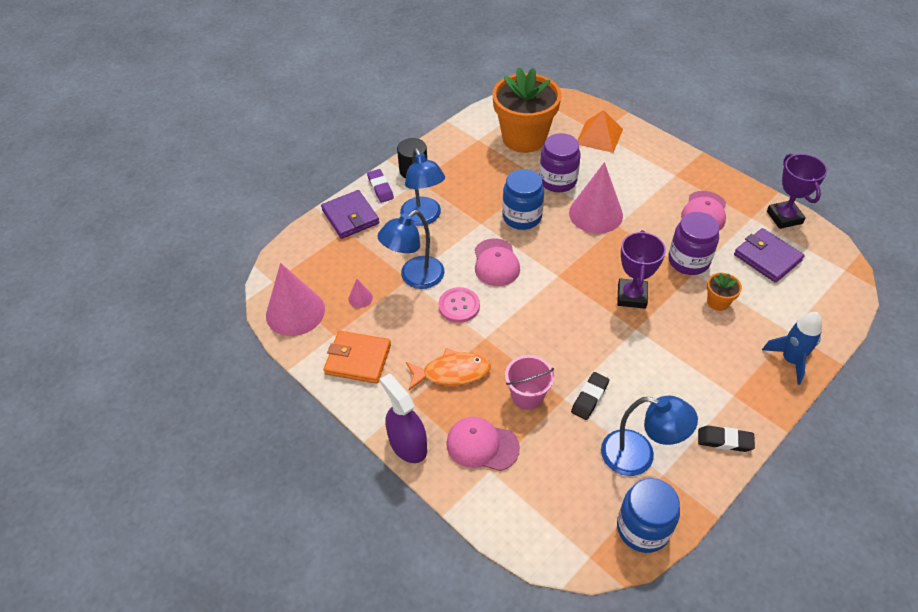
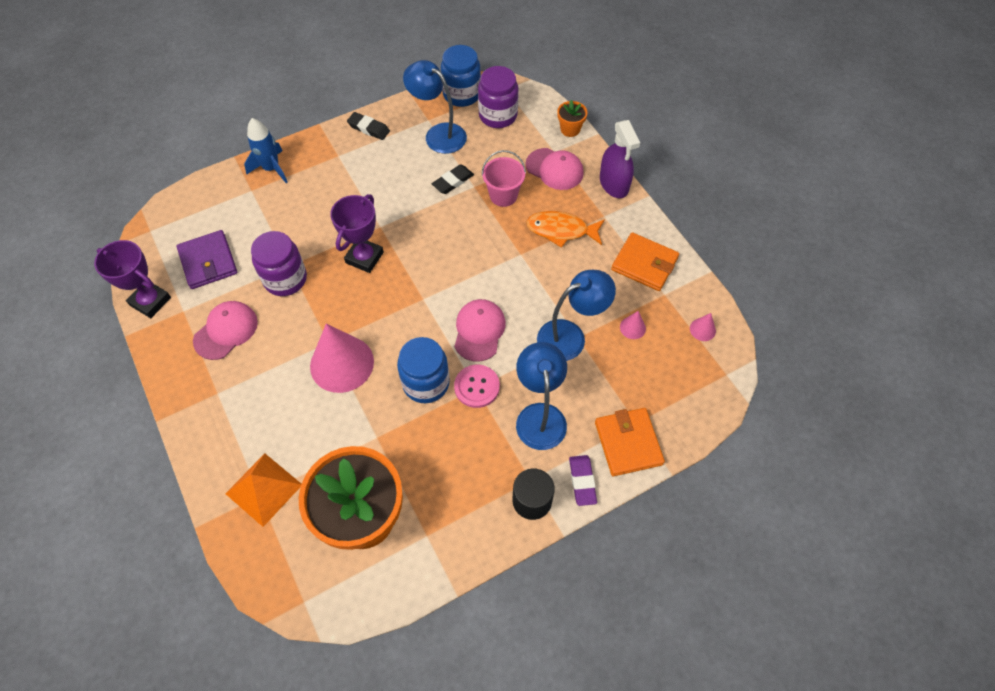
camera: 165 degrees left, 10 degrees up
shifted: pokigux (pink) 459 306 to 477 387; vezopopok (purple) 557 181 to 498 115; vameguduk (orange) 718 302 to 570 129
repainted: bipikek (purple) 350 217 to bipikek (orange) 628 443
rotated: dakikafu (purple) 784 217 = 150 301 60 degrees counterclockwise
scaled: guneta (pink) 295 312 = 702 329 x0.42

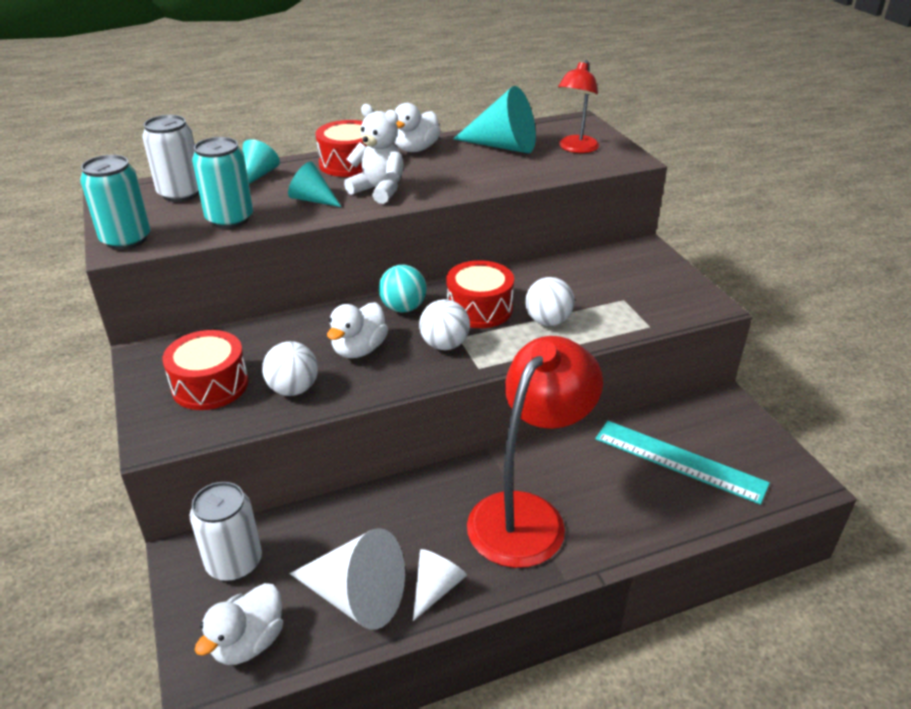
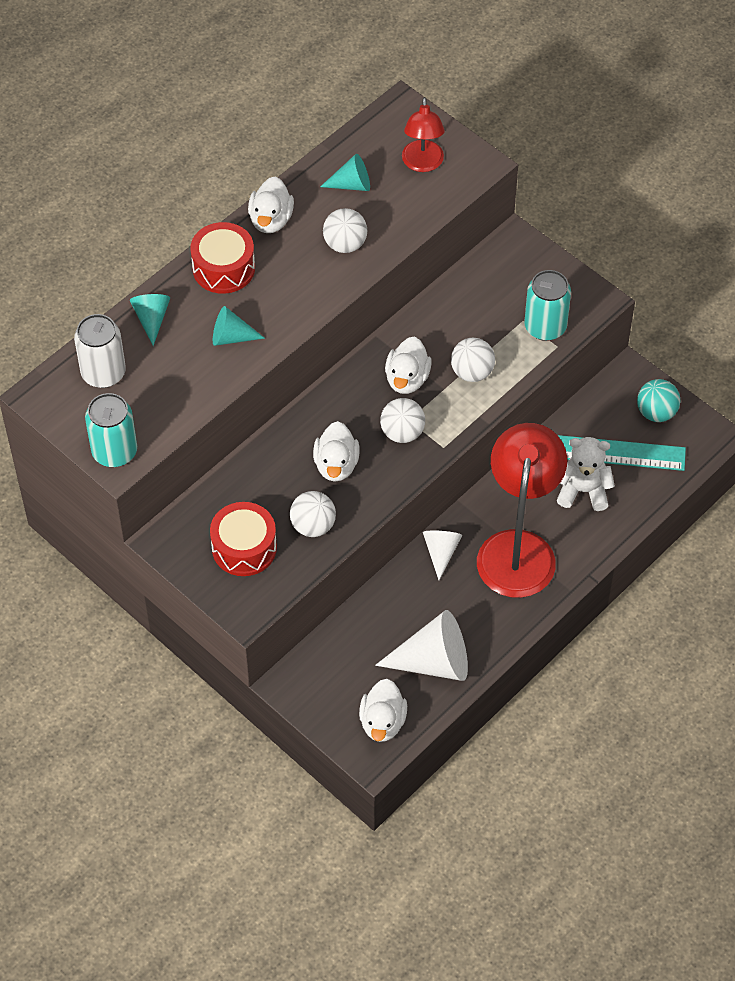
camera: 25 degrees left, 20 degrees up
gone: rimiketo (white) 234 562
new: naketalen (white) 345 244
shifted: rimiketo (turquoise) 230 219 to 545 327; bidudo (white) 379 190 to 583 490; naketalen (turquoise) 403 308 to 656 412; guneta (white) 436 588 to 441 552
swapped: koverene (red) 479 308 to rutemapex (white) 407 379
scaled: guneta (turquoise) 503 146 = 351 184 x0.57

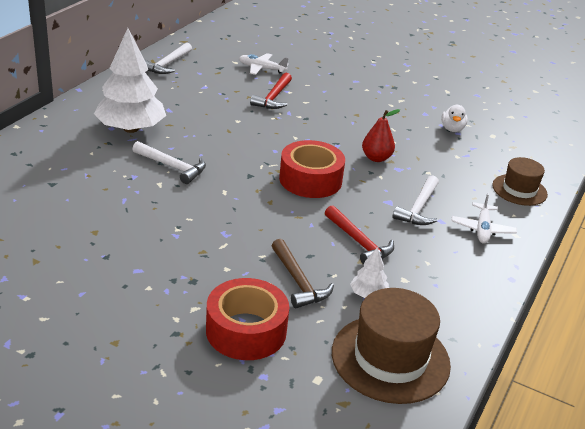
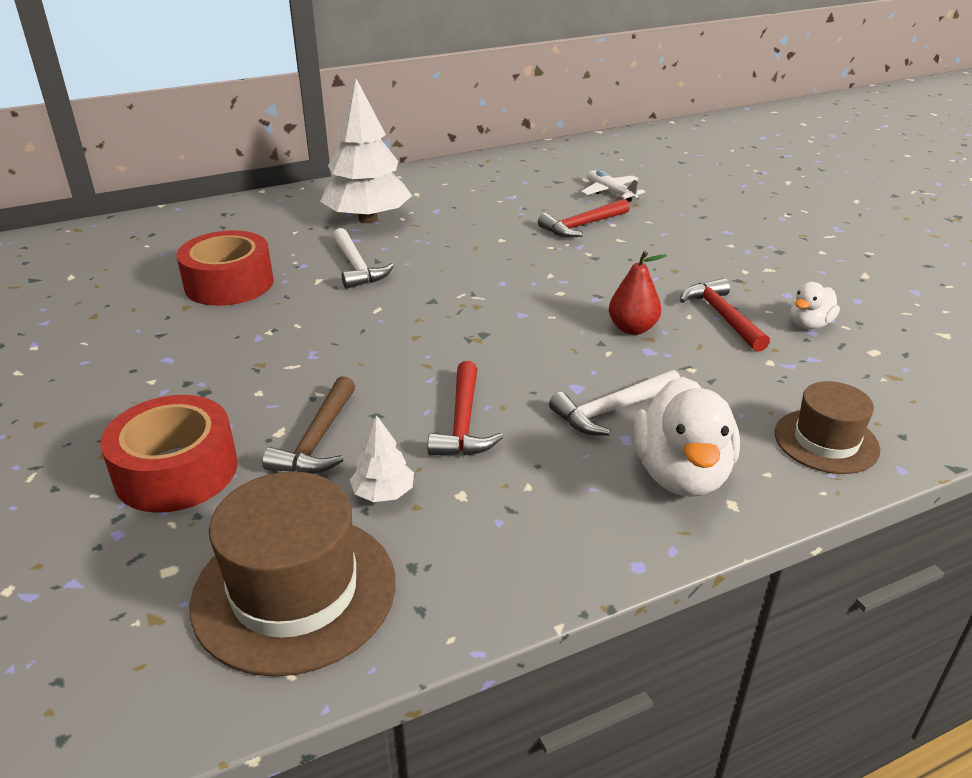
camera: 40 degrees right, 0 degrees up
gone: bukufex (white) 167 64
new: bukufex (red) 722 316
shifted: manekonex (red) 310 180 to 229 283
swapped: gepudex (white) 482 229 to rutemapex (white) 681 474

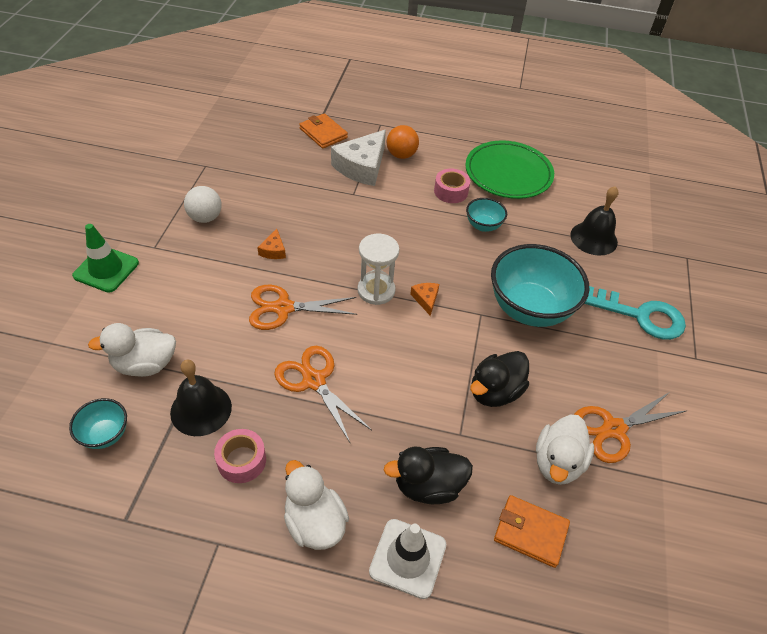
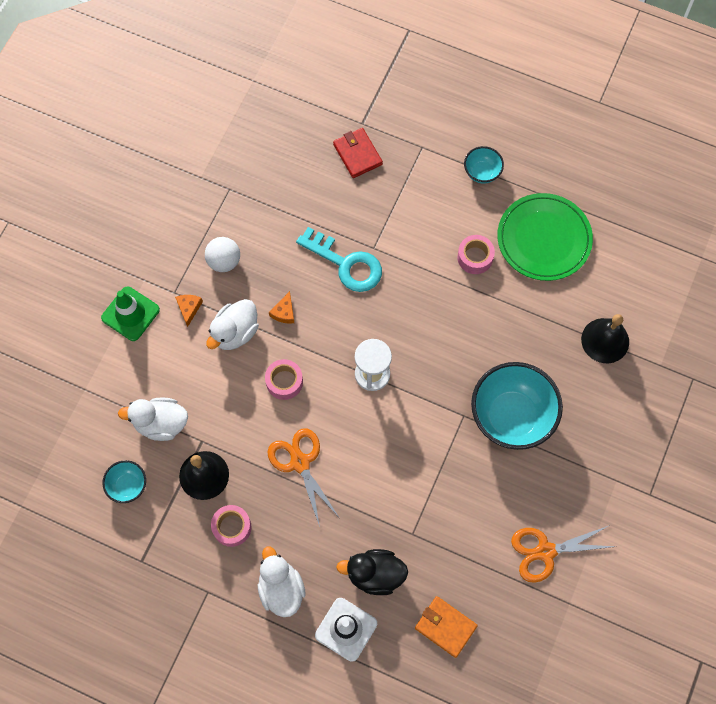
camera: 15 degrees right, 20 degrees up
gone: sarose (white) 362 167; naketalen (orange) 401 155; rutemapex (black) 495 391
shifted: sarose (orange) 425 299 to 189 308; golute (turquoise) 483 226 to 482 172; rutemapex (white) 557 462 to 235 332; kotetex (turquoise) 640 315 to 345 264
swapped: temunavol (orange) 283 308 to manekonex (pink) 284 382
repainted: bipikek (orange) 323 133 to bipikek (red) 357 154

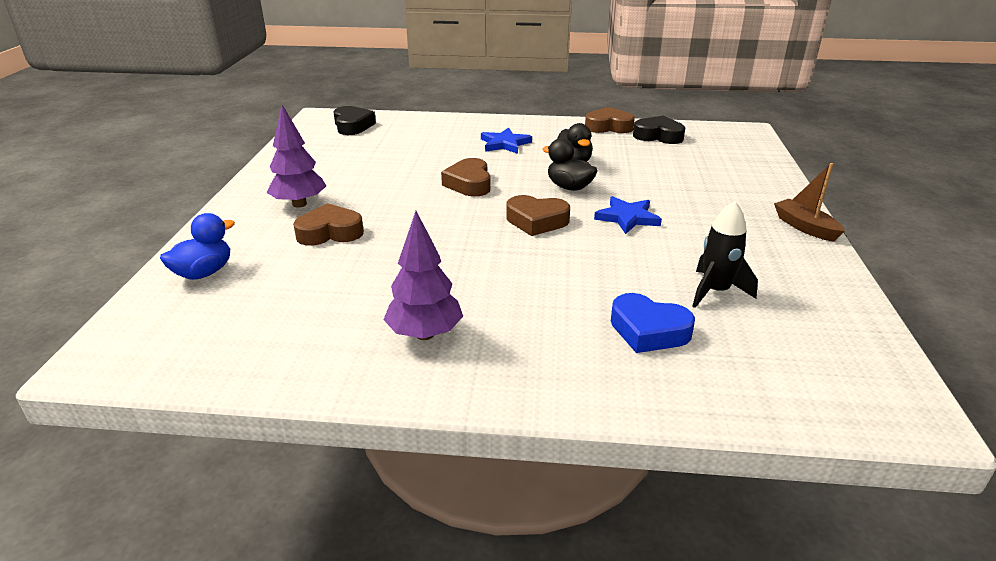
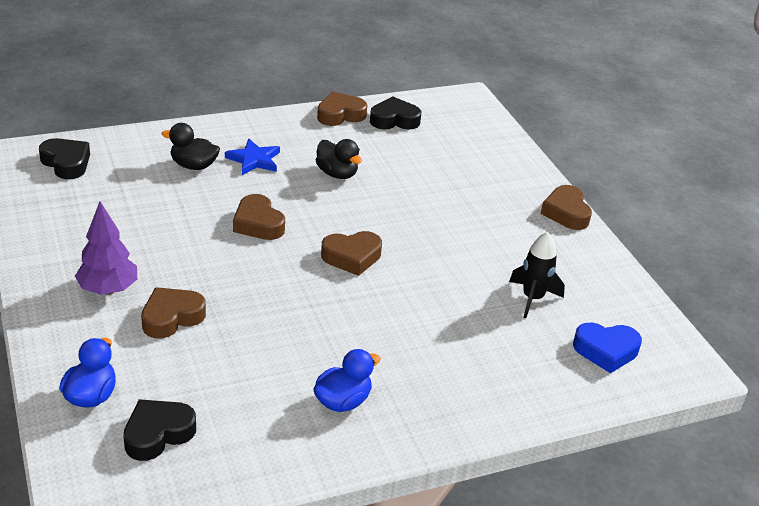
camera: 30 degrees left, 5 degrees up
gone: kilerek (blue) 627 218
new: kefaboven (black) 158 434
shifted: rutemapex (black) 569 187 to 193 166; kefaboven (blue) 648 331 to 606 351
swapped: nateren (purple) 425 334 to rutemapex (blue) 343 401; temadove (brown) 805 227 to kefaboven (brown) 566 213

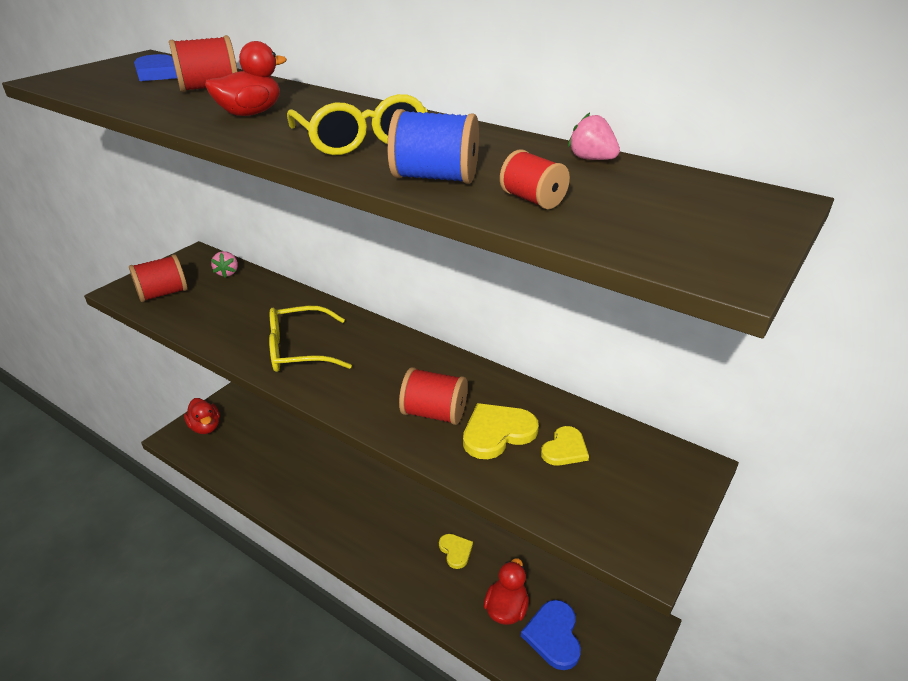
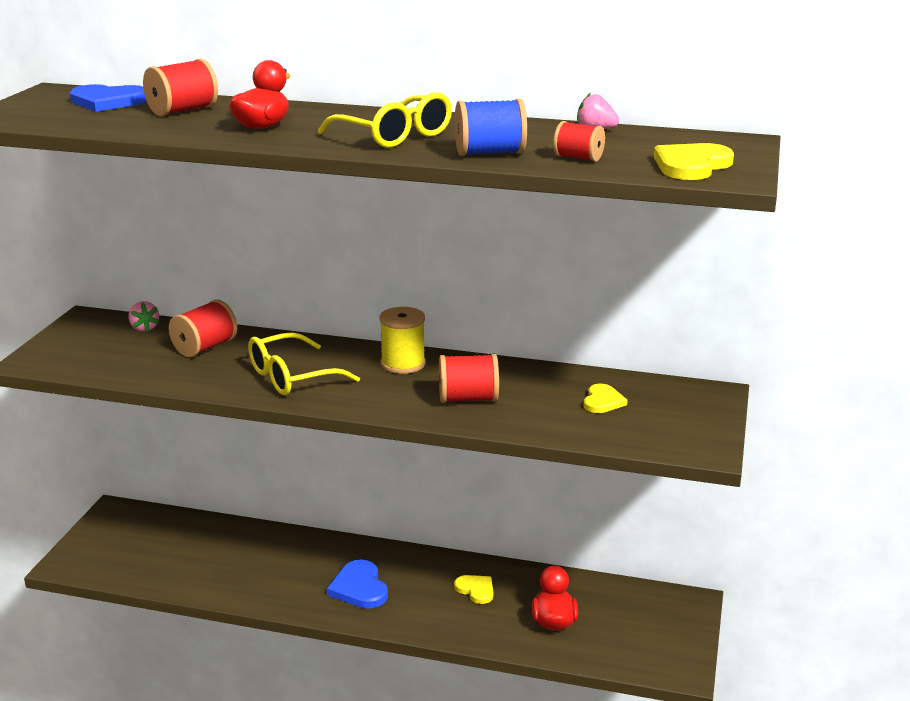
camera: 20 degrees left, 10 degrees down
gone: rutemapex (red) 205 427
new: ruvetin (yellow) 403 364
shifted: ruvetin (red) 163 294 to 205 347; kefaboven (yellow) 497 432 to 691 165; kefaboven (blue) 553 635 to 359 588

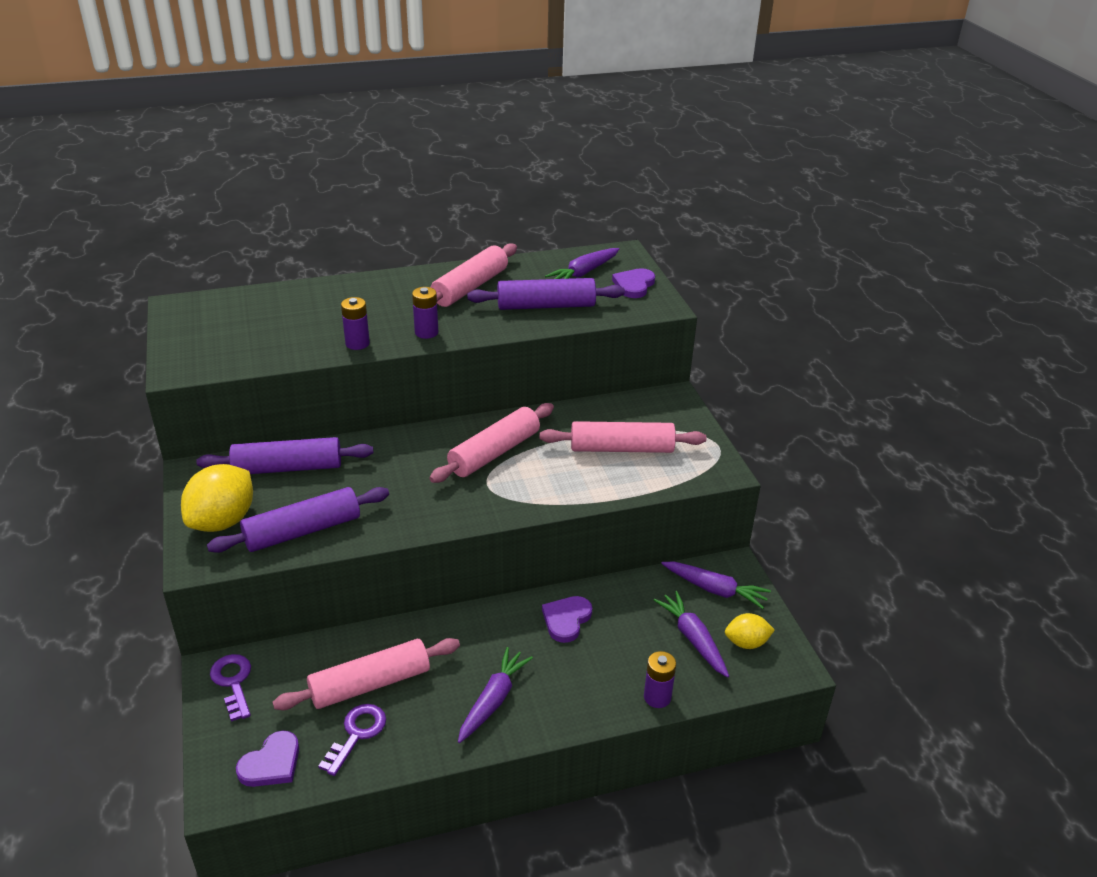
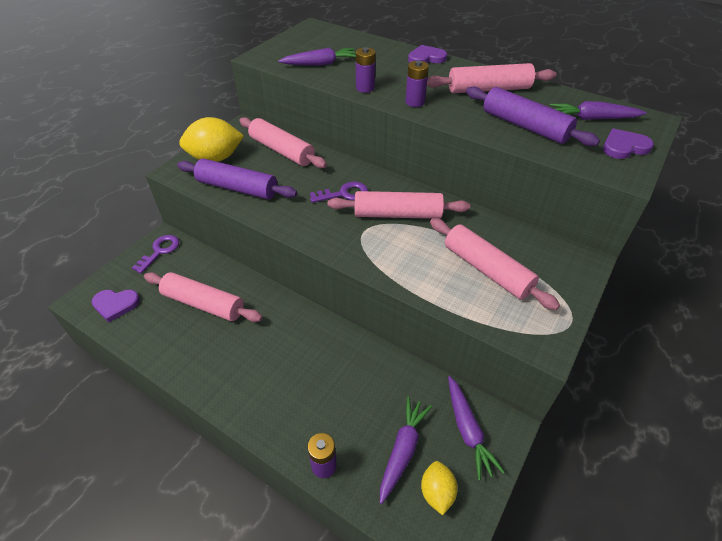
camera: 50 degrees right, 10 degrees up
shifted: kotetex (purple) 357 734 to 344 194; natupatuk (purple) 493 700 to 320 64; kefaboven (purple) 566 620 to 426 58
repainted: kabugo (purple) 288 468 to kabugo (pink) 282 151
rotated: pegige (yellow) 746 643 = 437 492 45 degrees clockwise

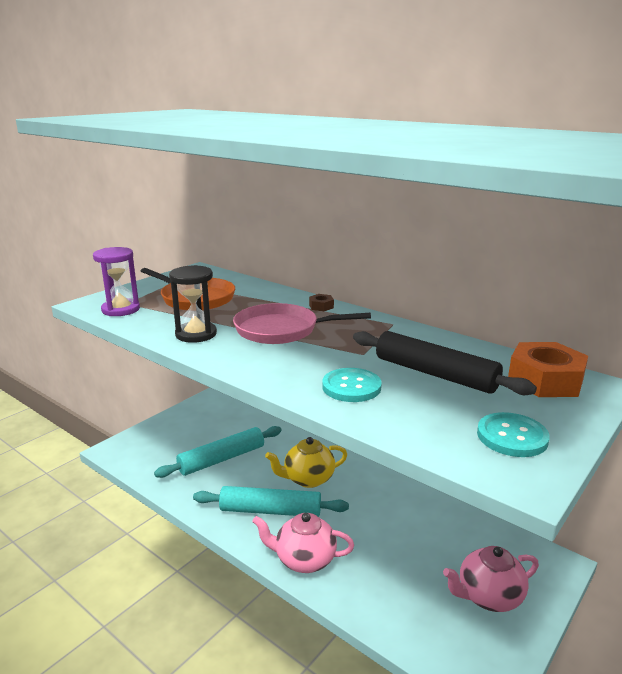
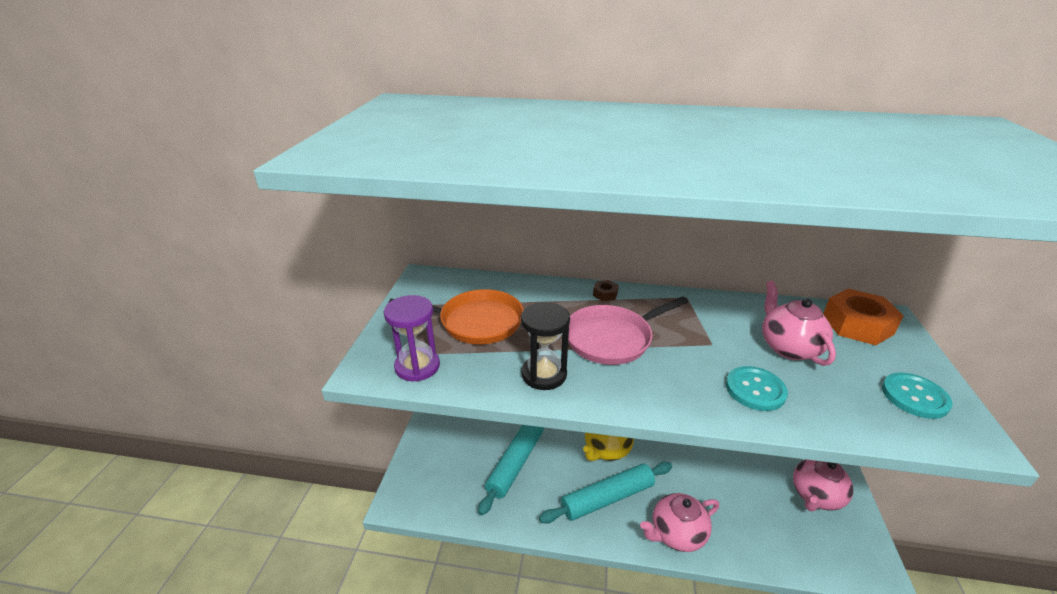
camera: 30 degrees left, 10 degrees up
swapped: kabugo (black) 435 374 to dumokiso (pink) 788 347

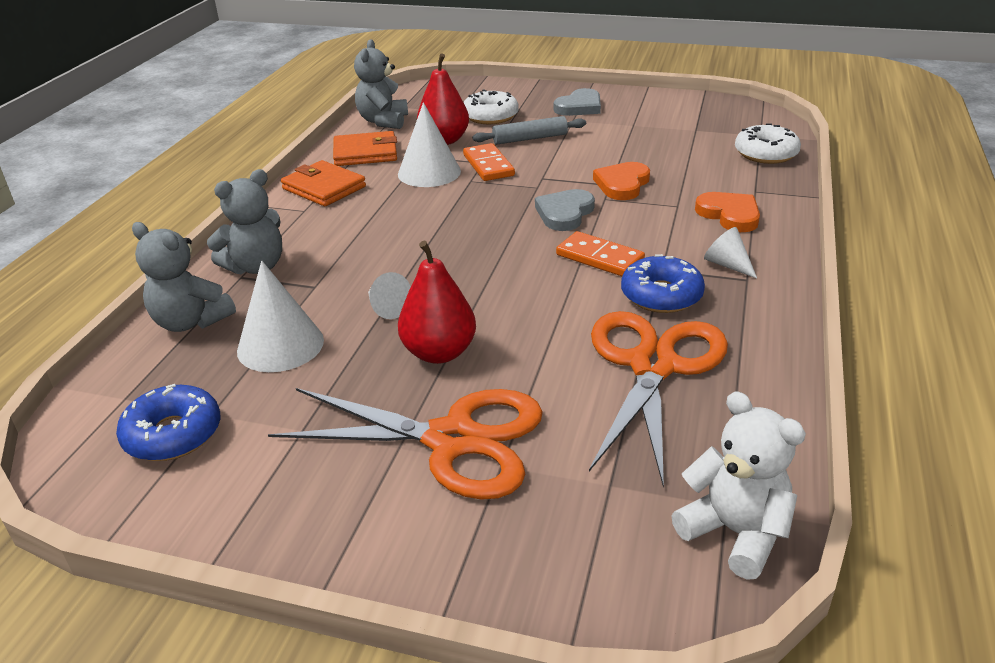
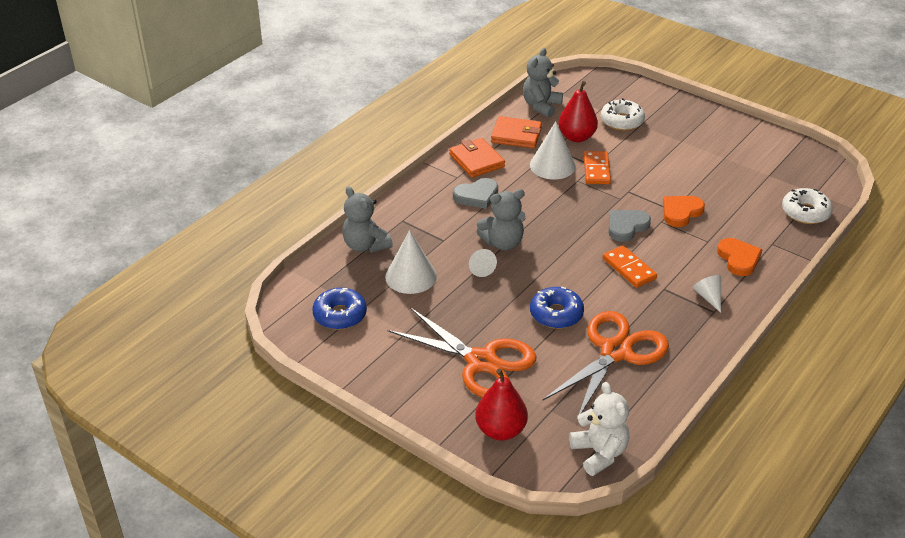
camera: 20 degrees right, 5 degrees up
gone: kabugo (grey) 530 138
shifted: bidudo (grey) 256 267 to 503 243; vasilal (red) 439 352 to 500 430; kefaboven (grey) 579 107 to 477 196; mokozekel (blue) 661 295 to 556 314

